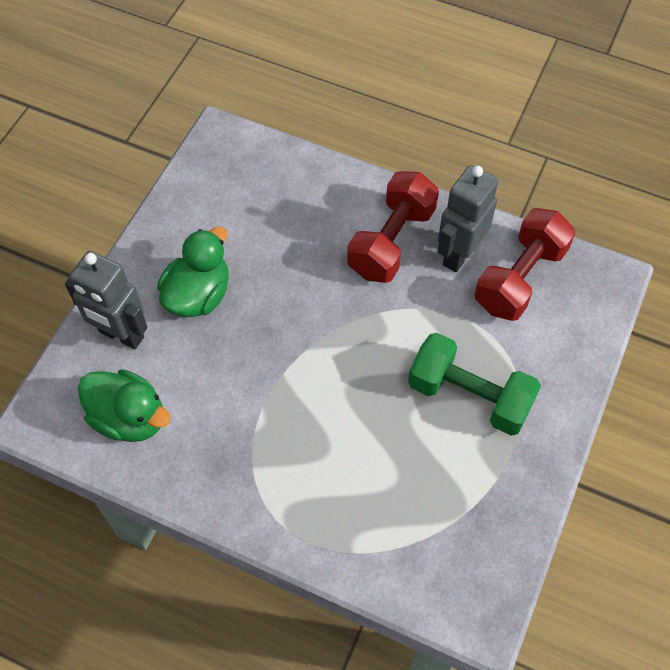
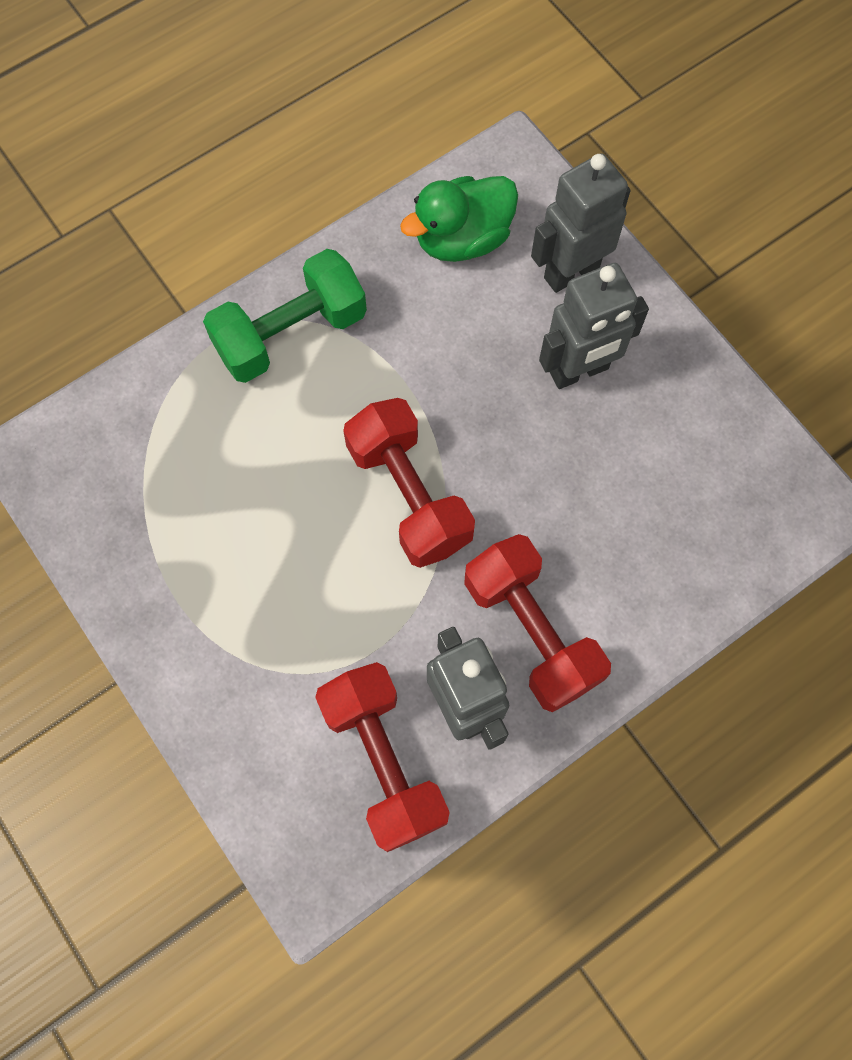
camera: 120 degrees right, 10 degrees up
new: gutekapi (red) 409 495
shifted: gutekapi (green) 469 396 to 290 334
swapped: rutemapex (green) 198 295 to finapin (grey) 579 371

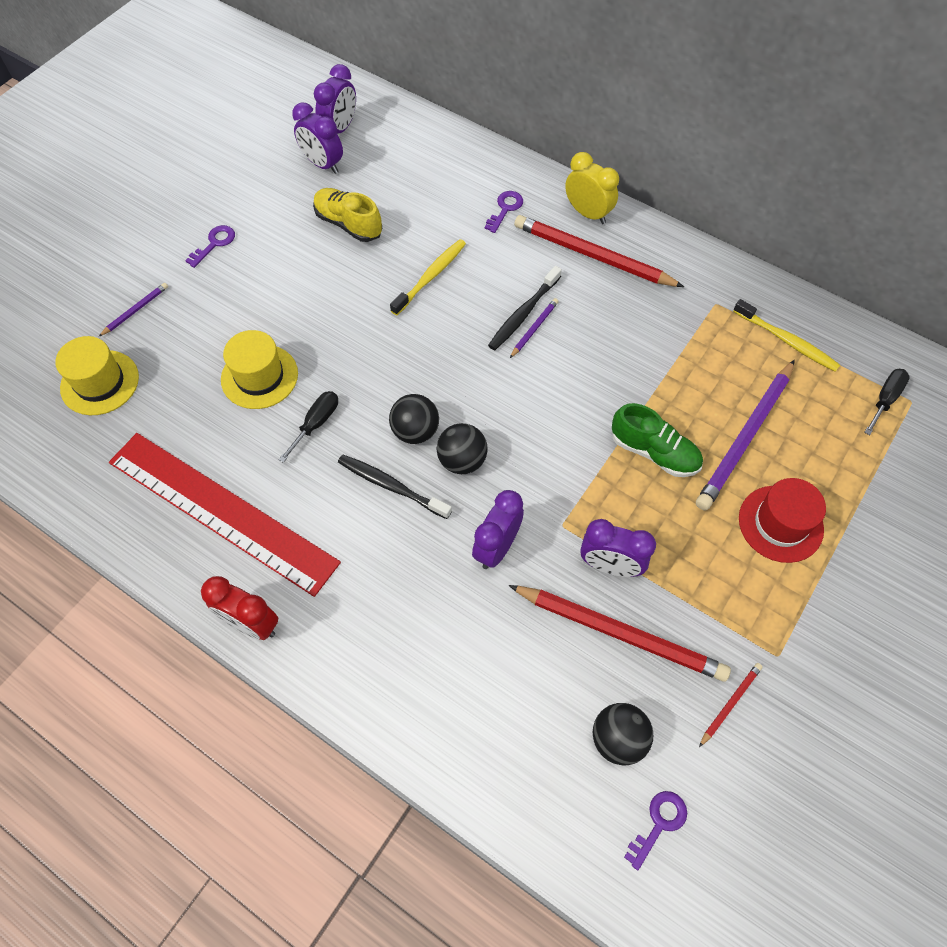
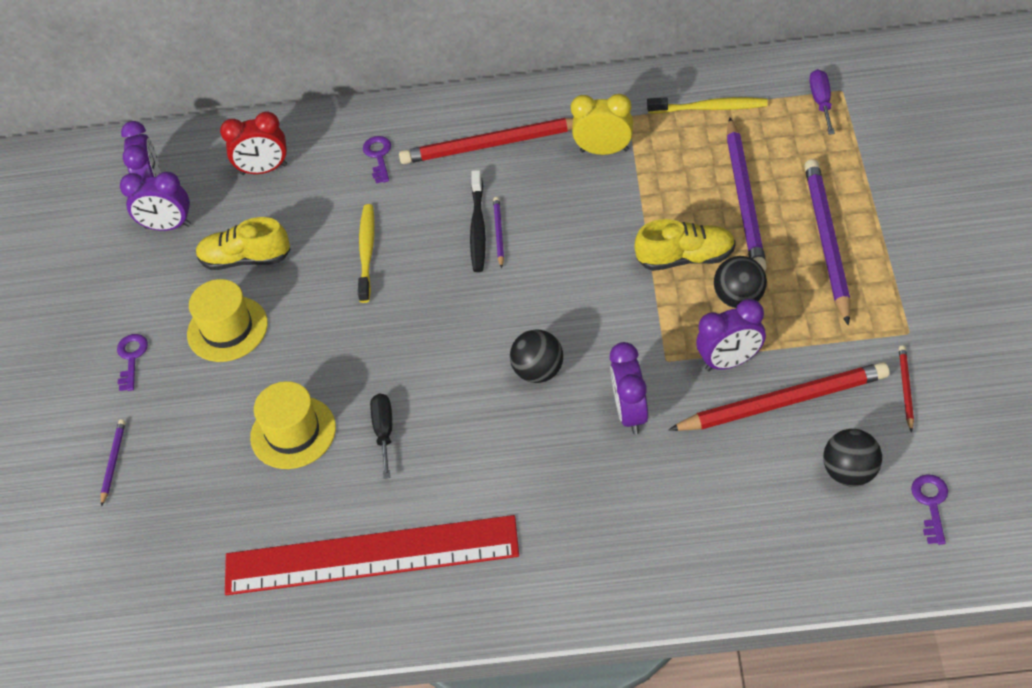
camera: 30 degrees left, 10 degrees down
gone: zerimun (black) 391 486
shifted: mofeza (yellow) 100 382 to 227 329; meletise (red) 251 623 to 264 170; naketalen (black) 415 431 to 739 298; meletise (yellow) 587 213 to 604 150
swapped: mofeza (red) 780 523 to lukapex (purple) 827 242
repainted: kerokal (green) 654 452 to kerokal (yellow) 686 258; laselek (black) 885 399 to laselek (purple) 821 102

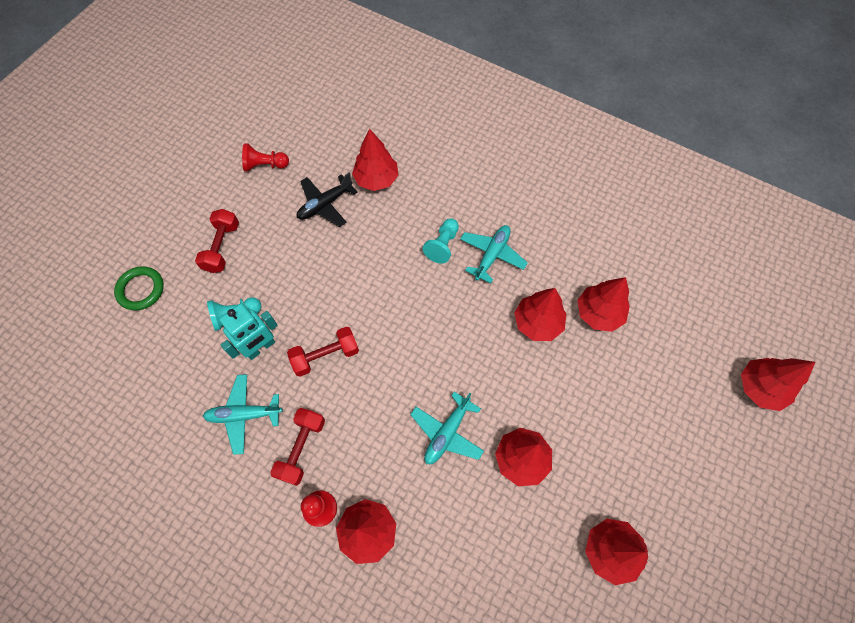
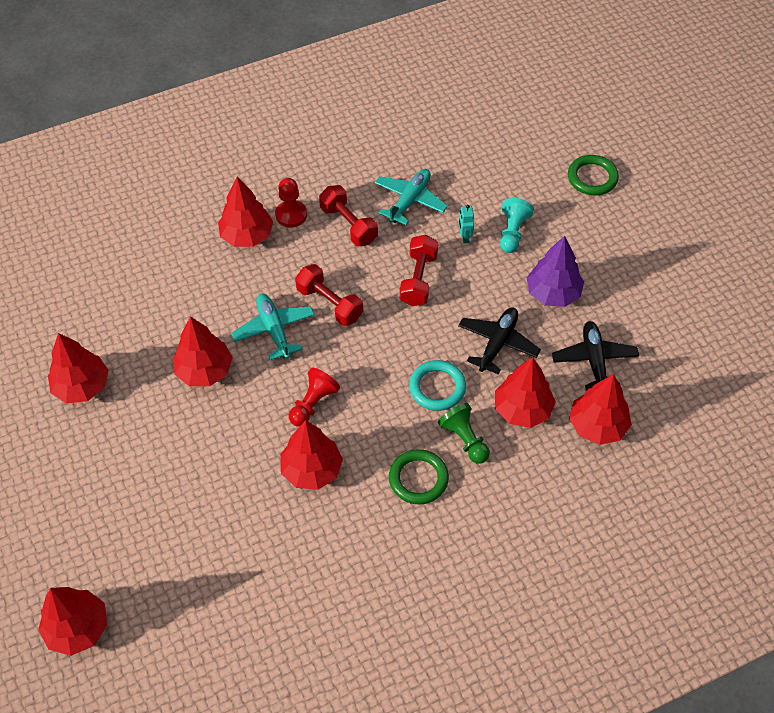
camera: 125 degrees right, 10 degrees down
new: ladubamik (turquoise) 437 387; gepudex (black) 497 343; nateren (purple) 553 293
shifted: gutekapi (red) 222 247 to 329 304; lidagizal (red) 265 165 to 313 404; nateren (red) 598 313 to 522 409
swapped: gepudex (turquoise) 492 255 to ladubamik (green) 418 479
repainted: lidagizal (turquoise) 442 245 to lidagizal (green) 465 439
scaled: finapin (turquoise) 260 347 = 465 237 x0.50

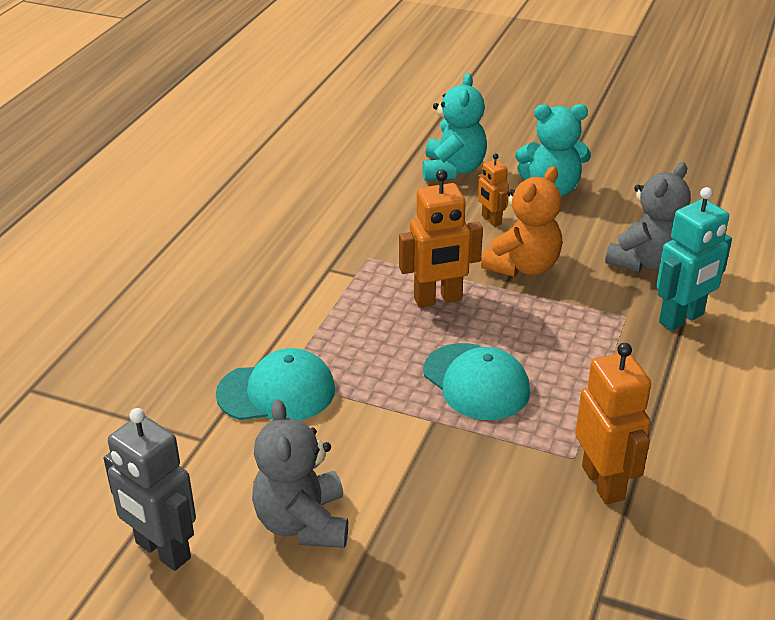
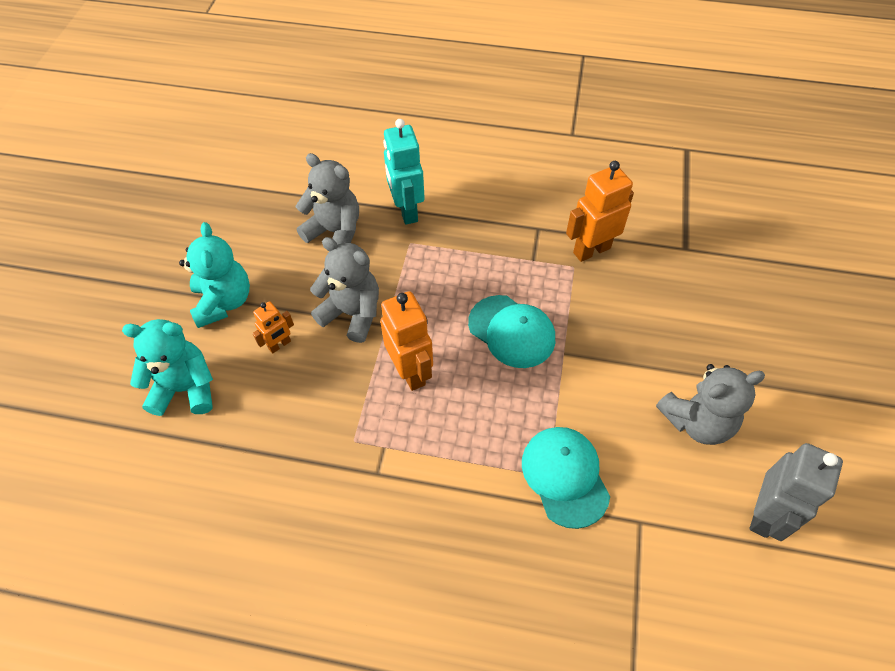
camera: 100 degrees left, 20 degrees up
repainted: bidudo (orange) 523 266 to bidudo (grey) 352 313
rotated: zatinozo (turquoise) 476 382 = 511 331 90 degrees clockwise; finapin (turquoise) 681 319 = 406 211 150 degrees counterclockwise

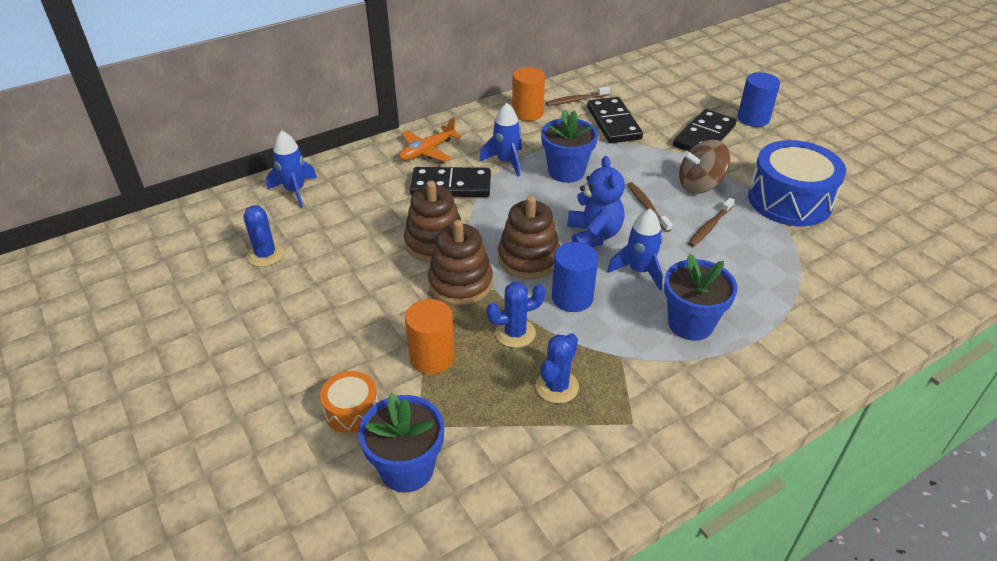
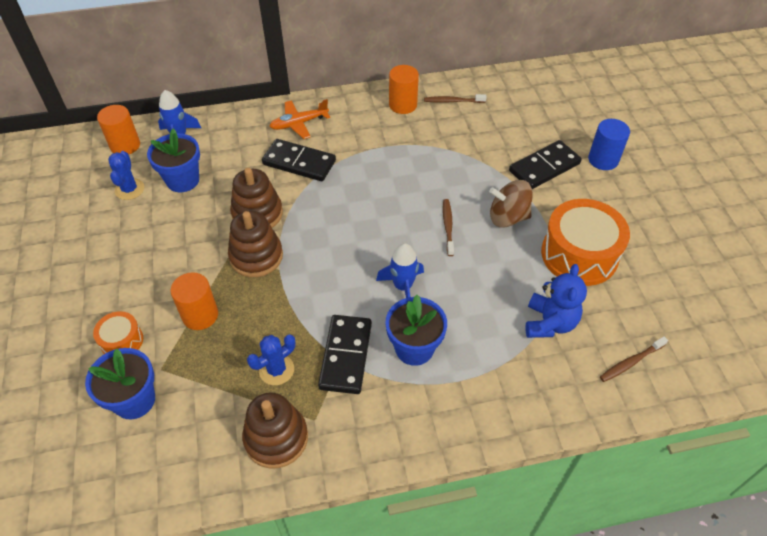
camera: 20 degrees right, 10 degrees up
gone: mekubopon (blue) 506 162; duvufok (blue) 515 333; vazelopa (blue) 572 298
new: vazelopa (orange) 125 145
shifted: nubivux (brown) 528 259 to 276 438; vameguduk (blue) 566 172 to 183 180; bidudo (blue) 593 235 to 549 323; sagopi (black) 613 123 to 345 355; zerimun (brown) 710 227 to 631 362
repainted: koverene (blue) 789 200 to koverene (orange) 579 255

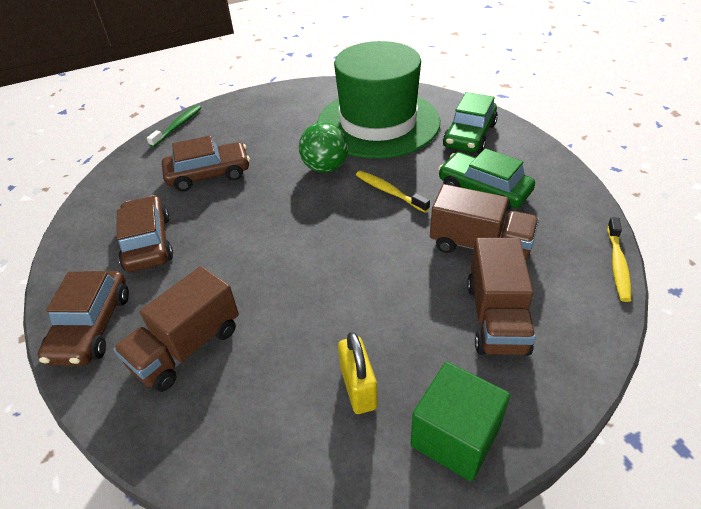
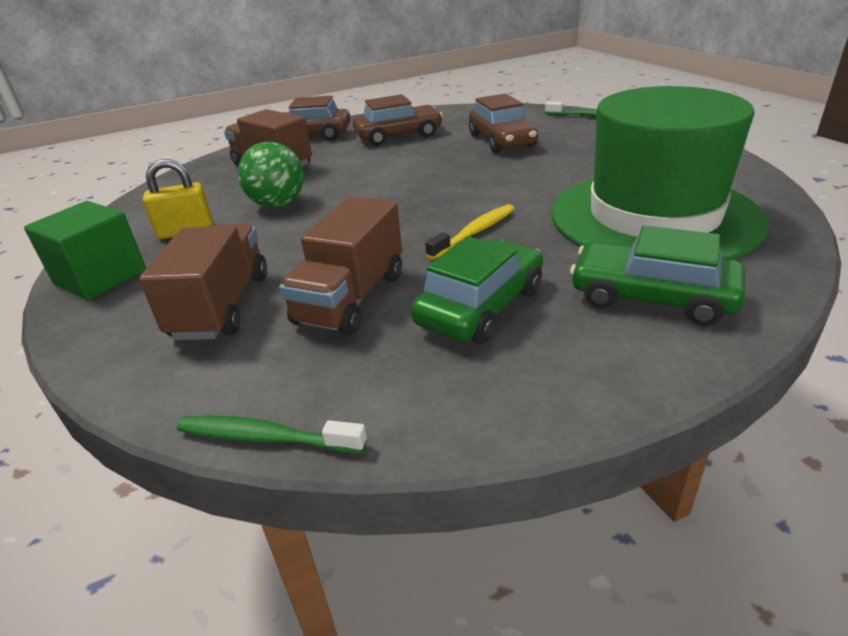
camera: 90 degrees right, 10 degrees down
shifted: naketalen (green) 325 167 to 278 204
repainted: zerimun (yellow) 617 264 to zerimun (green) 265 437
rotated: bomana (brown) 496 317 = 222 306 90 degrees clockwise

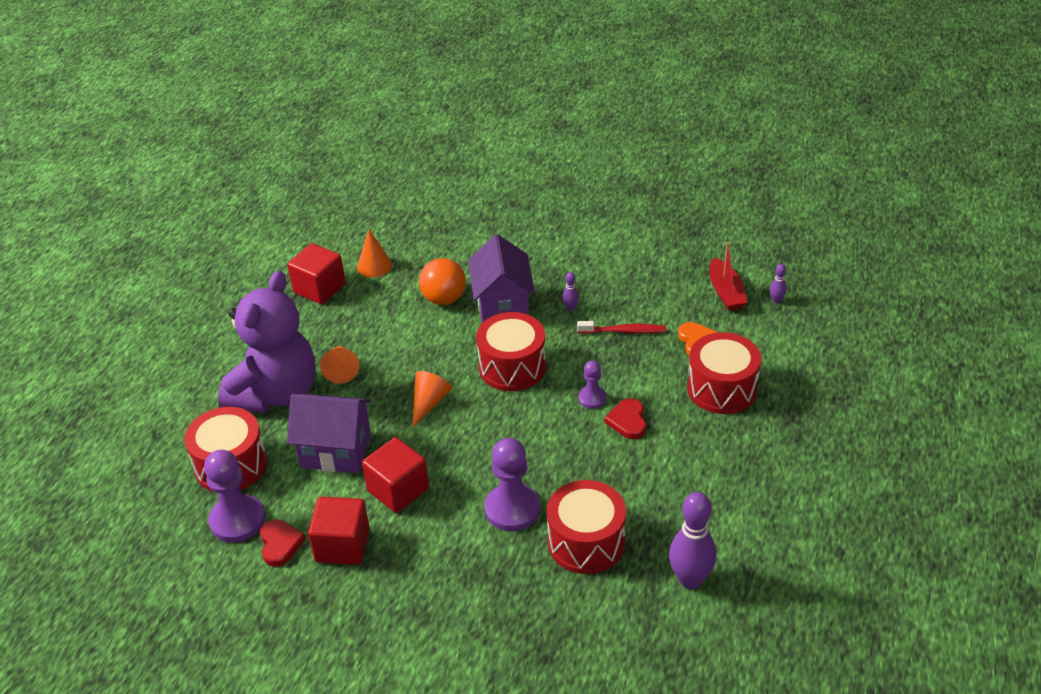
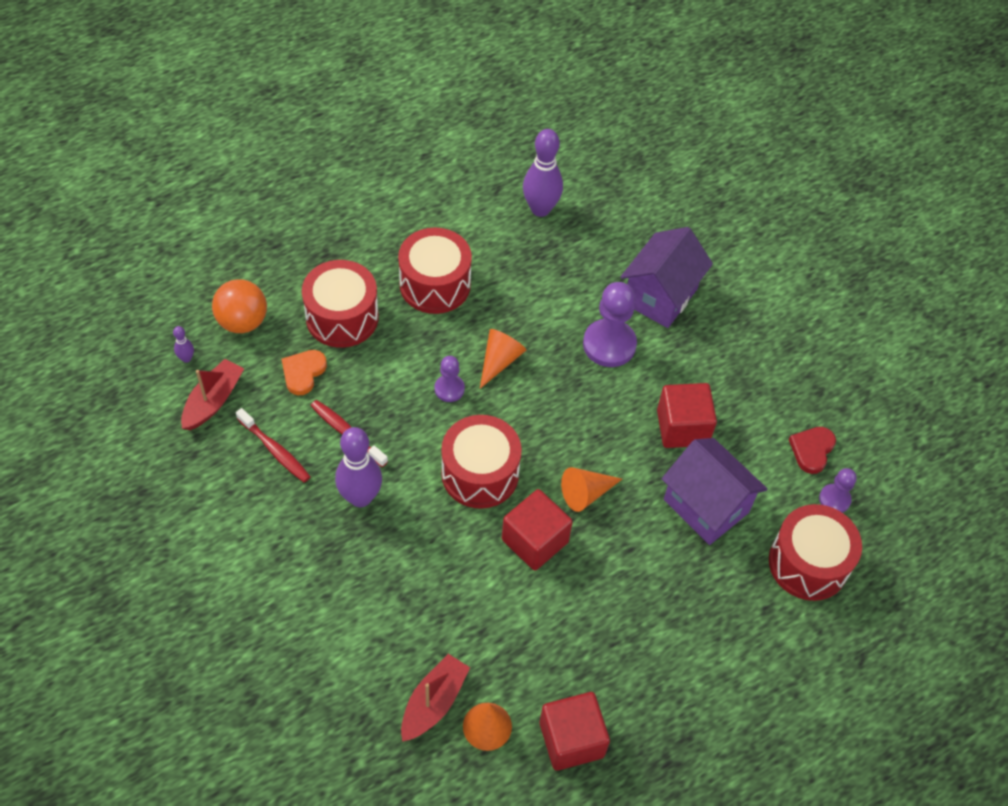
camera: 145 degrees left, 15 degrees up
gone: bidudo (purple) 275 393; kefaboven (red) 628 421
new: zerimun (red) 275 450; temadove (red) 434 702
shifted: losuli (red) 342 545 to 535 541; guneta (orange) 341 369 to 499 361; naketalen (orange) 444 299 to 243 321; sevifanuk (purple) 503 306 to 660 296; koverene (red) 586 542 to 435 284
scaled: lidagizal (purple) 237 520 = 834 499 x0.55; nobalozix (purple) 570 308 = 360 497 x2.26

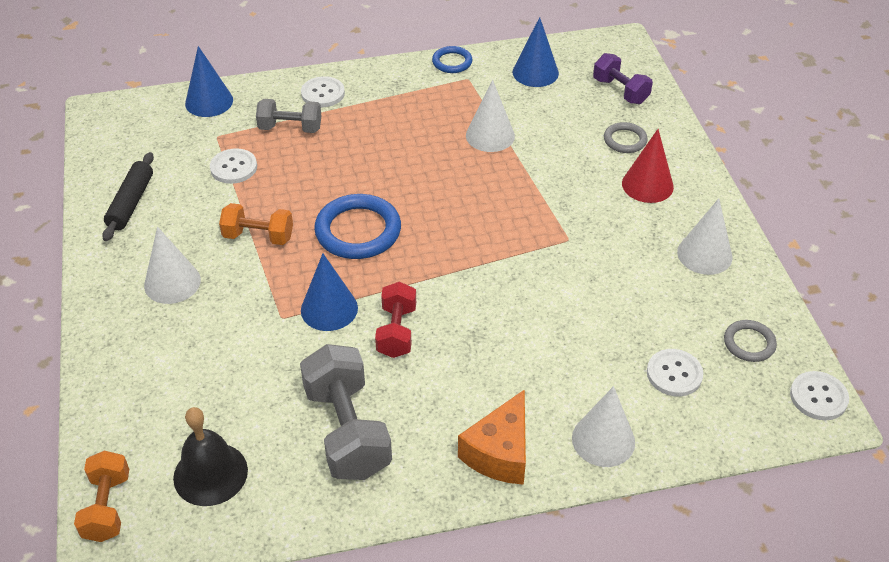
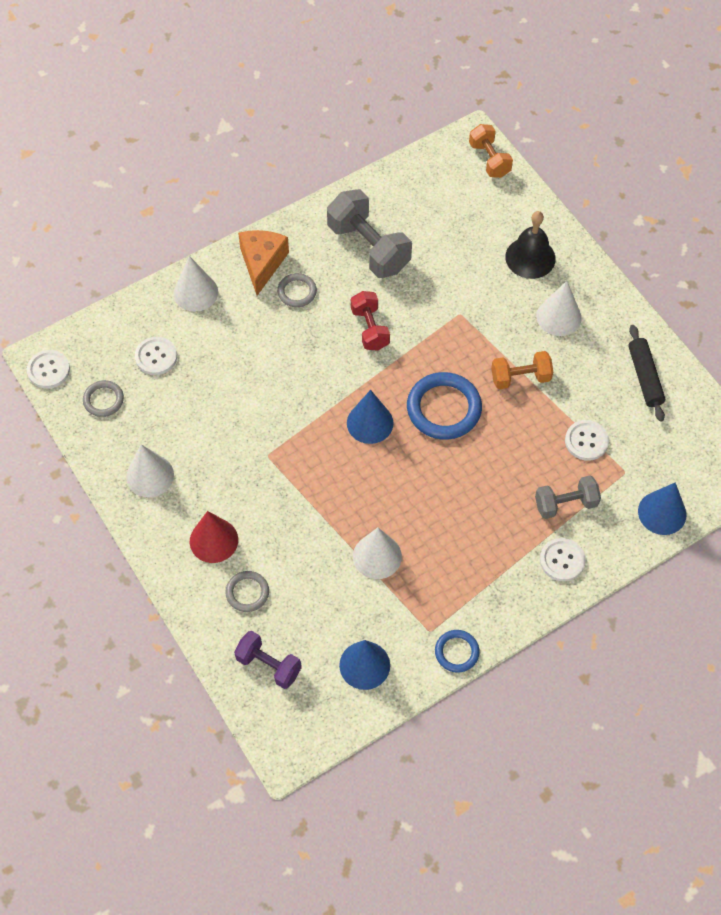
camera: 160 degrees right, 15 degrees up
new: ladubamik (grey) 297 292
shifted: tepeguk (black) 210 474 to 530 257; guneta (blue) 329 309 to 370 423

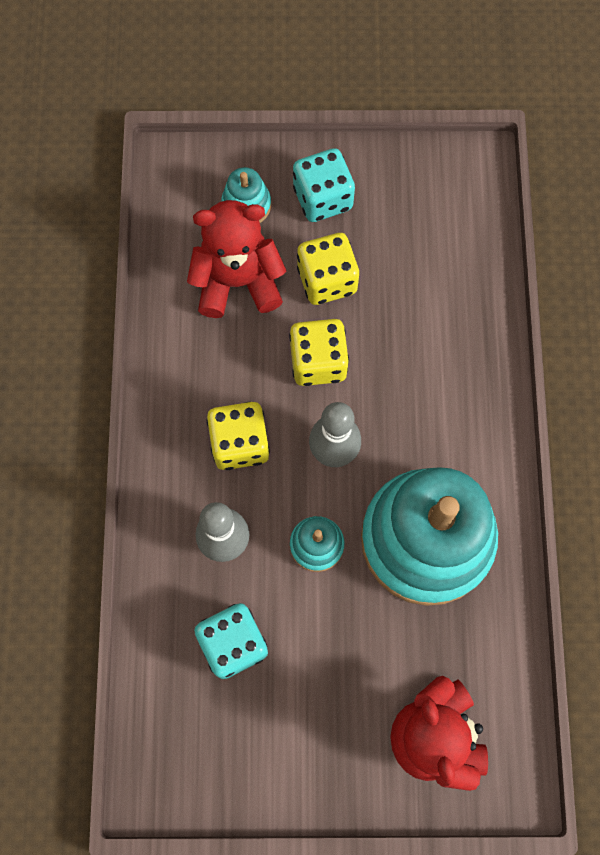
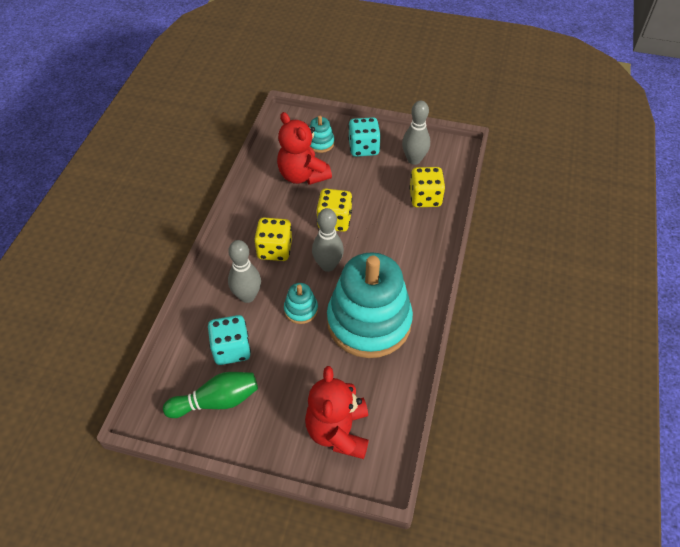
camera: 15 degrees right, 20 degrees down
new: nobalozix (green) 216 401; nobalozix (grey) 414 159
shifted: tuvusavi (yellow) 327 280 to 425 198
rotated: bidudo (red) 237 282 = 302 175 135 degrees counterclockwise

